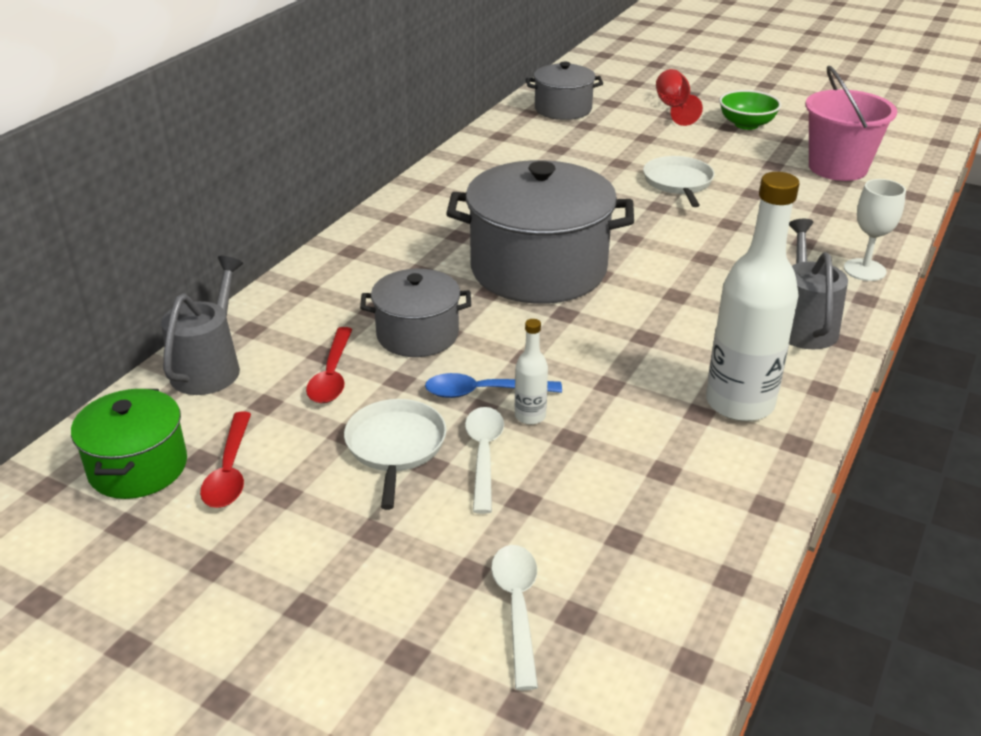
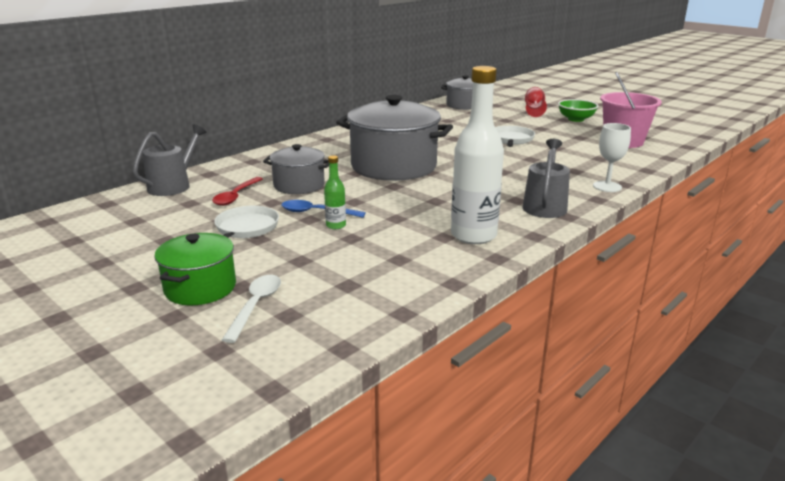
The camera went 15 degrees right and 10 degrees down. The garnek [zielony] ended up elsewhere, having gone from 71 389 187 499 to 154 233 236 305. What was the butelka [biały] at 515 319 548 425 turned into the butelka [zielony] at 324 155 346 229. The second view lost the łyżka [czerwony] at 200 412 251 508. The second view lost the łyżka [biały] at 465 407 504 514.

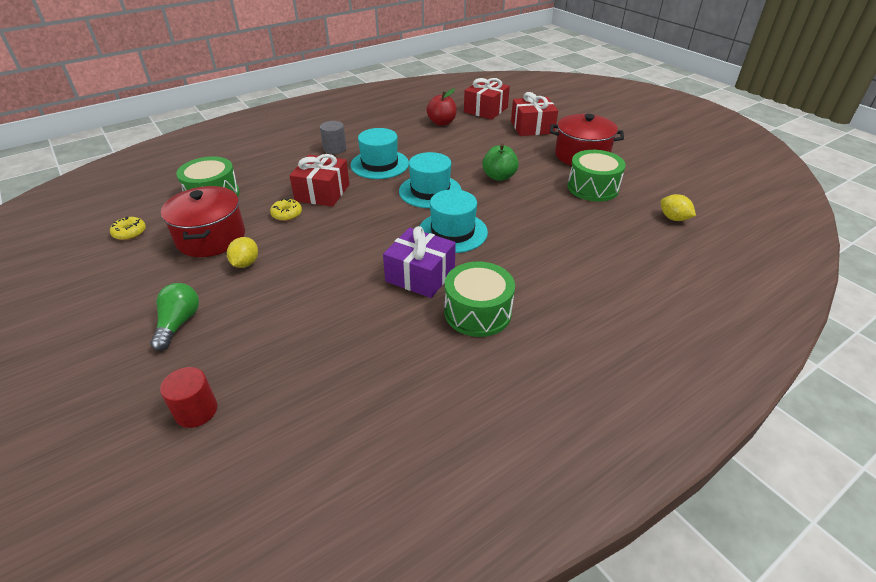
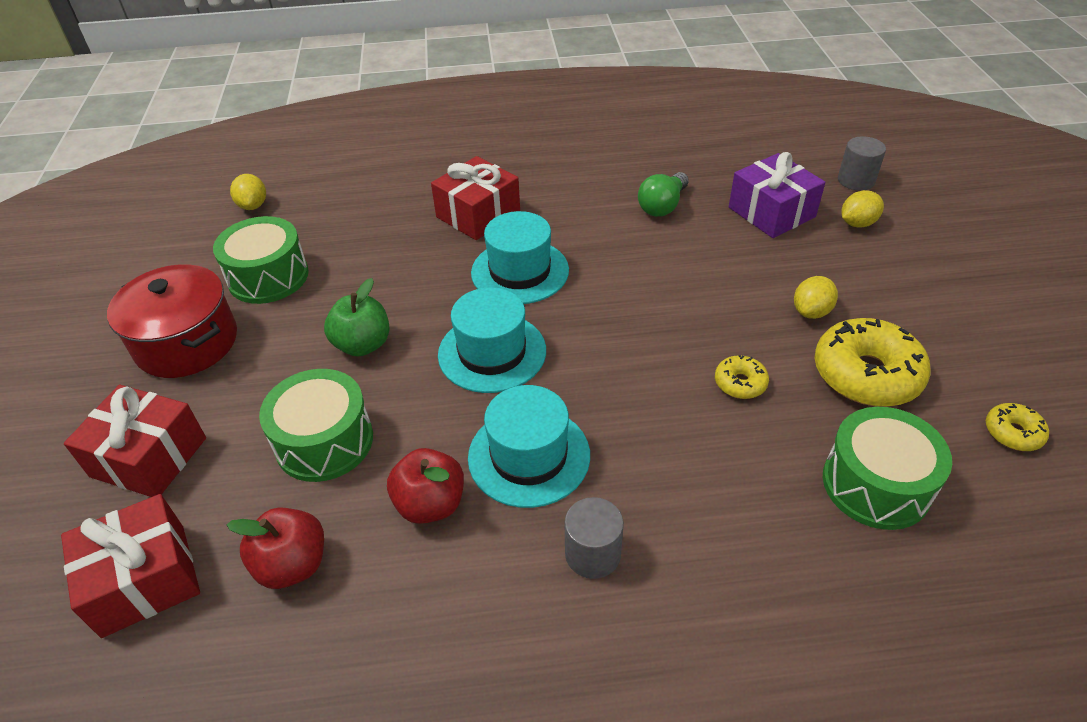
The camera went 150 degrees left and 5 degrees up. The bęben [zielony] ended up elsewhere, having gone from 444 262 515 337 to 259 369 373 482. The second view gained the jabłko [czerwony] at 387 448 464 524. The prezent [czerwony] ended up elsewhere, having gone from 289 154 349 207 to 431 156 520 240. The żarówka [zielony] ended up elsewhere, having gone from 150 283 199 351 to 638 172 689 216. The prezent [fioletowy] ended up elsewhere, having gone from 383 226 456 298 to 729 152 825 238. Where the garnek [czerwony] stood at 161 186 245 257, the donut [żółty] came to stand at 815 318 931 407. What was the walec [czerwony] at 160 367 217 428 turned into the walec [szary] at 838 136 886 191. The second view gained the cytryna [żółty] at 841 190 884 228.

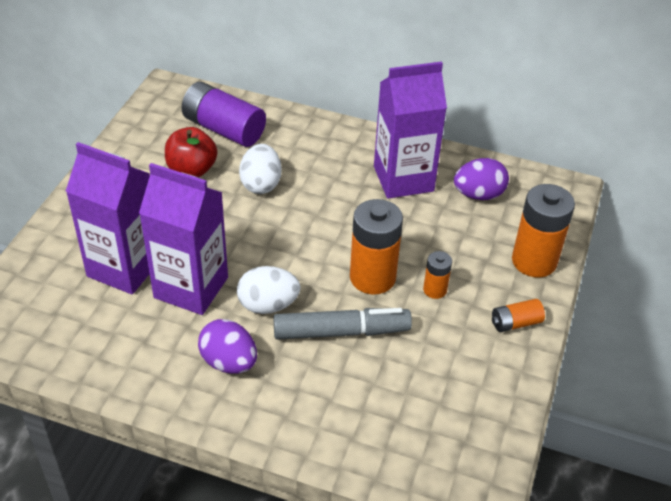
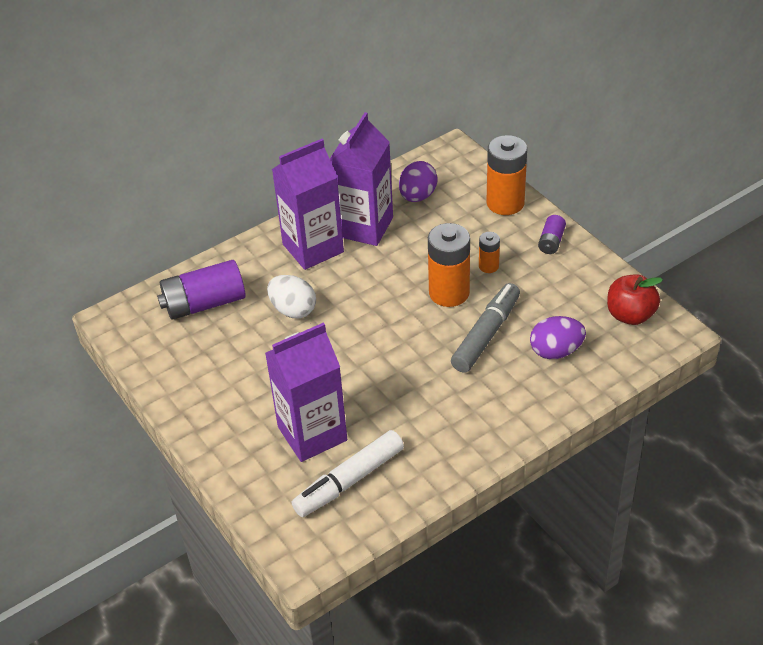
The camera went 50 degrees left and 0 degrees up. The karton mleka [fioletowy] ended up elsewhere, having gone from 139 163 228 315 to 272 139 344 270. The second view gained the flamaster [biały] at 292 430 404 517. The jajko [fioletowy] ended up elsewhere, having gone from 198 319 257 374 to 530 316 586 359. What was the bateria [pomarańczowy] at 492 299 545 332 turned into the bateria [fioletowy] at 538 215 566 254. The jabłko [czerwony] ended up elsewhere, having gone from 165 127 217 178 to 607 274 663 325. The second view lost the jajko [biały] at 237 266 301 314.

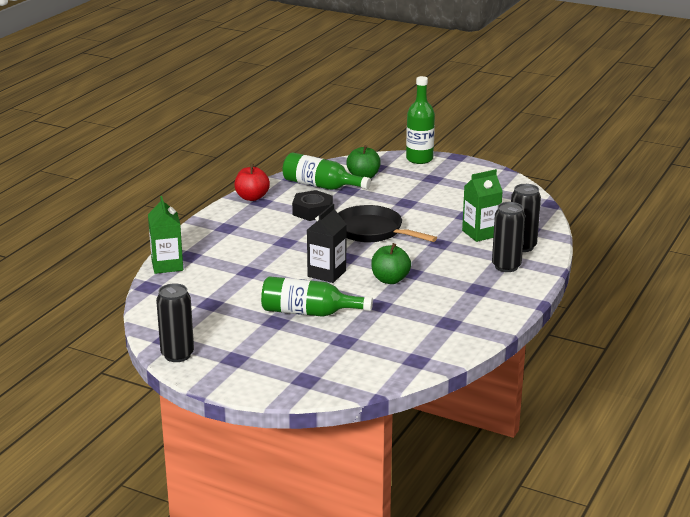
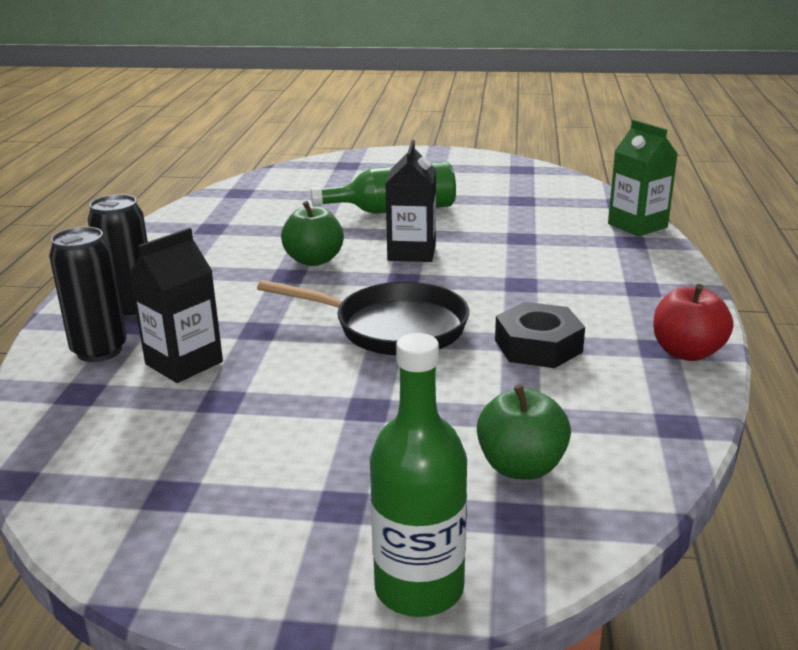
The camera went 160 degrees right and 0 degrees up. What was the karton mleka [zielony] at 462 169 503 242 turned into the karton mleka [czarny] at 129 228 223 383. The second view lost the puszka [czarny] at 156 283 194 362. The second view lost the butelka [zielony] at 282 152 371 190.

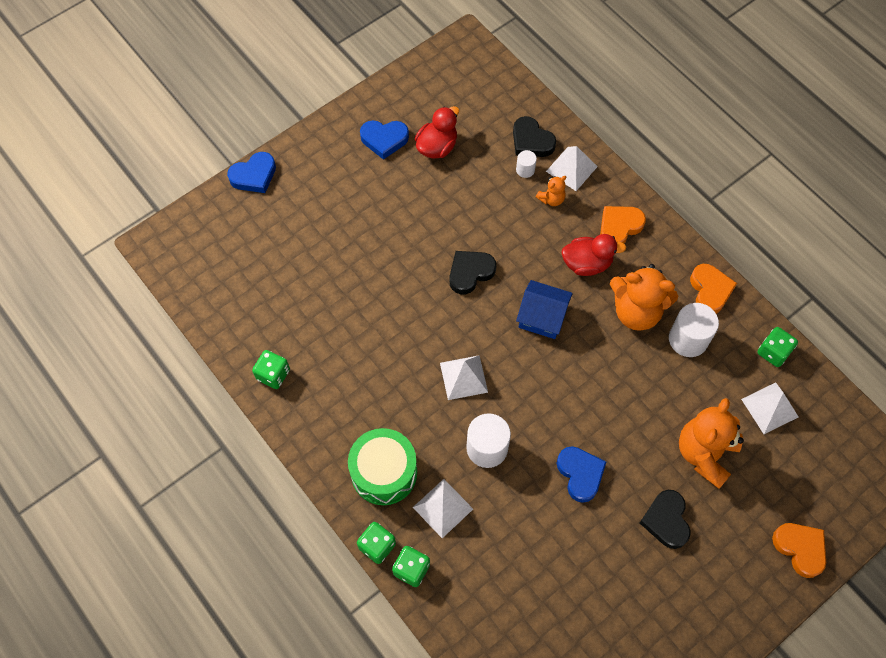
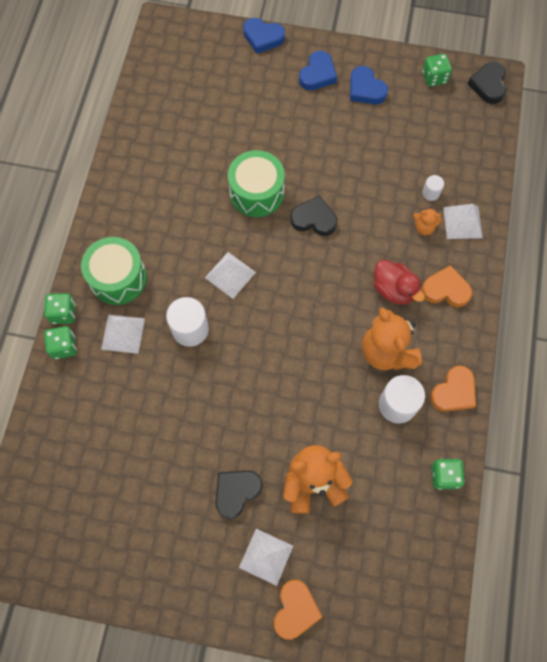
The camera went 50 degrees right and 5 degrees up. The second view gained the bęben [zielony] at 228 150 285 217. The piramida [biały] ended up elsewhere, having gone from 741 383 798 434 to 239 529 293 586. The serce [niebieski] ended up elsewhere, having gone from 557 446 606 503 to 299 51 337 91. The kostka do gry [zielony] ended up elsewhere, having gone from 252 350 290 389 to 422 54 452 87. The serce [czarny] ended up elsewhere, having gone from 513 116 556 157 to 468 62 506 104. The second view lost the kaczka [czerwony] at 415 106 459 159. The second view lost the domek [niebieski] at 516 280 573 339.

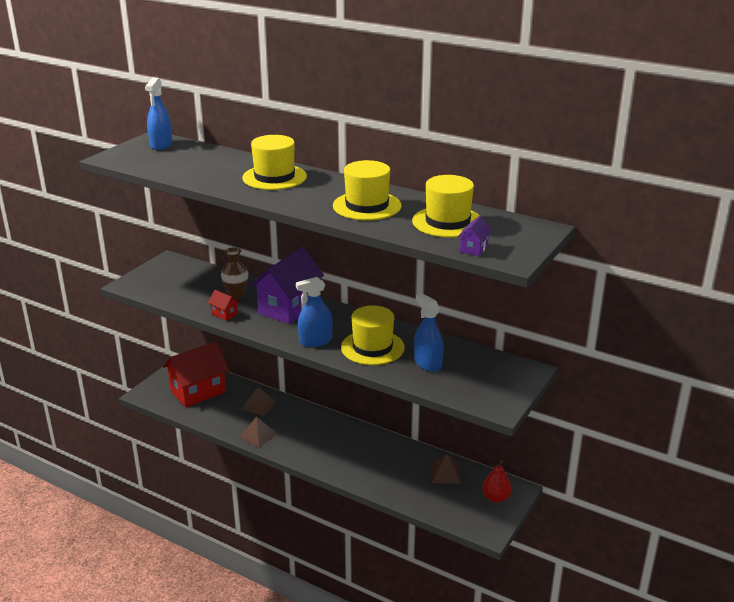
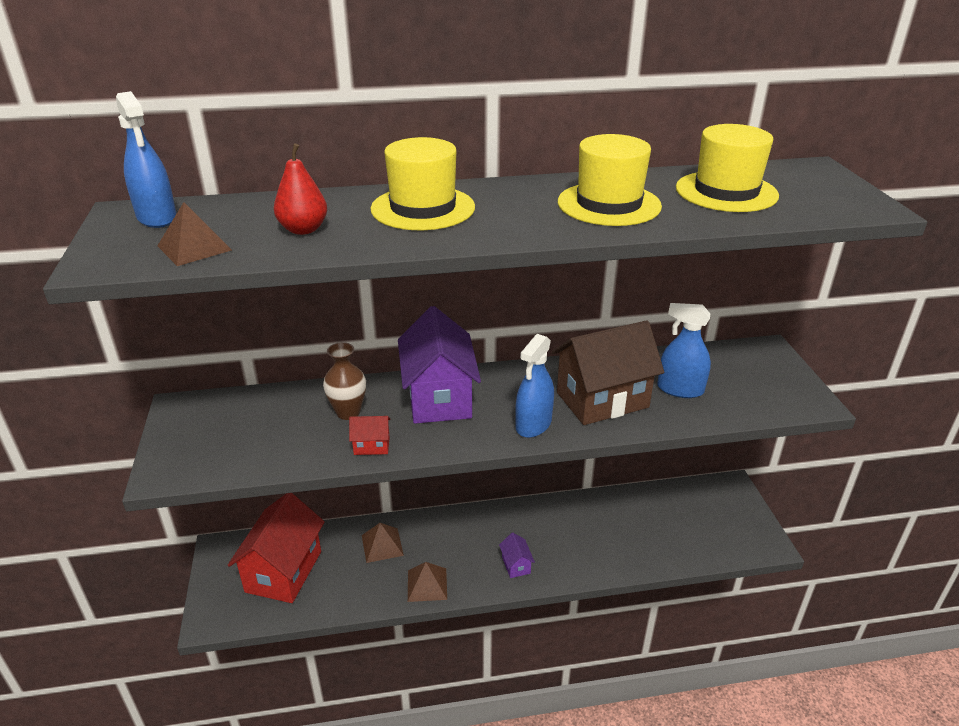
The camera went 40 degrees left and 5 degrees up. The piramida [brązowy] ended up elsewhere, having gone from 431 454 461 484 to 157 202 232 266. The gruszka [czerwony] ended up elsewhere, having gone from 482 460 512 503 to 274 143 327 235. The domek [fioletowy] ended up elsewhere, having gone from 458 216 492 256 to 499 533 535 578. Where the kapelusz [żółty] stood at 341 305 405 365, the domek [brązowy] came to stand at 552 320 664 425.

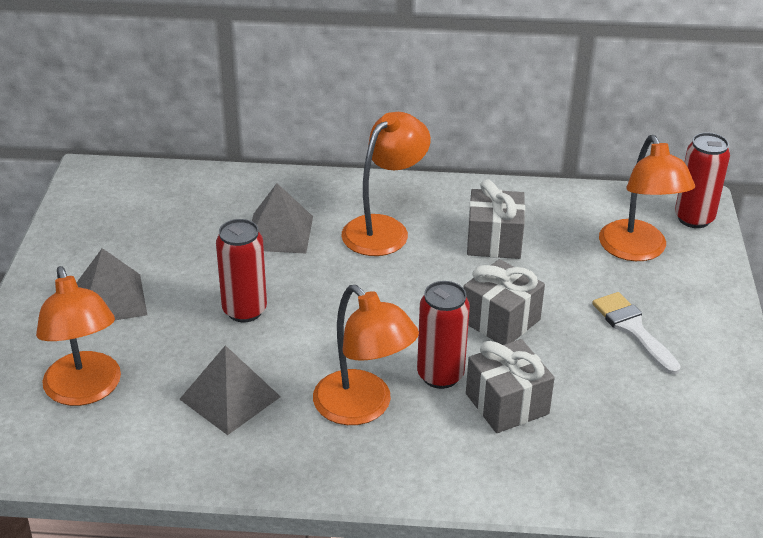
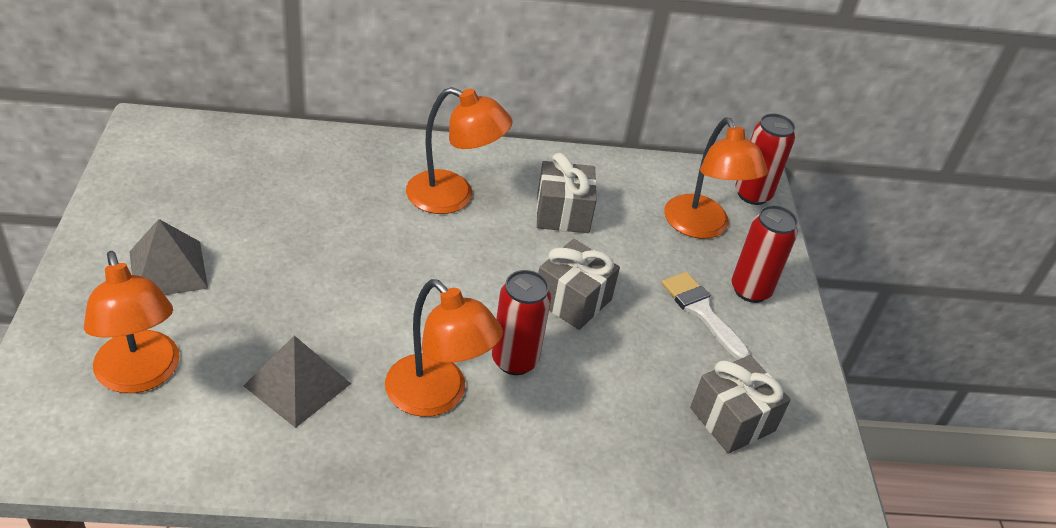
The camera went 10 degrees left and 5 degrees up. The lampka [pomarańczowy] at 341 112 431 256 ended up facing another way, 75 degrees clockwise from before. The prezent [szary] ended up elsewhere, having gone from 466 339 555 433 to 690 355 791 454. The puszka [czerwony] ended up elsewhere, having gone from 216 219 267 322 to 732 205 798 303. The second view lost the piramida [szary] at 252 183 313 254.

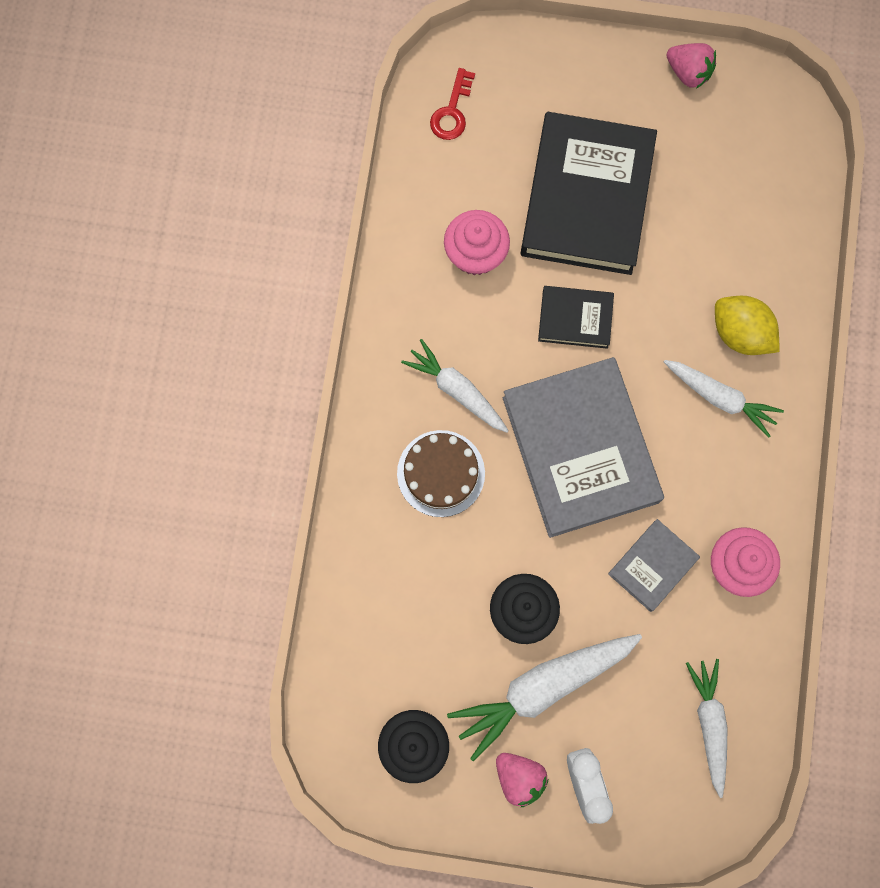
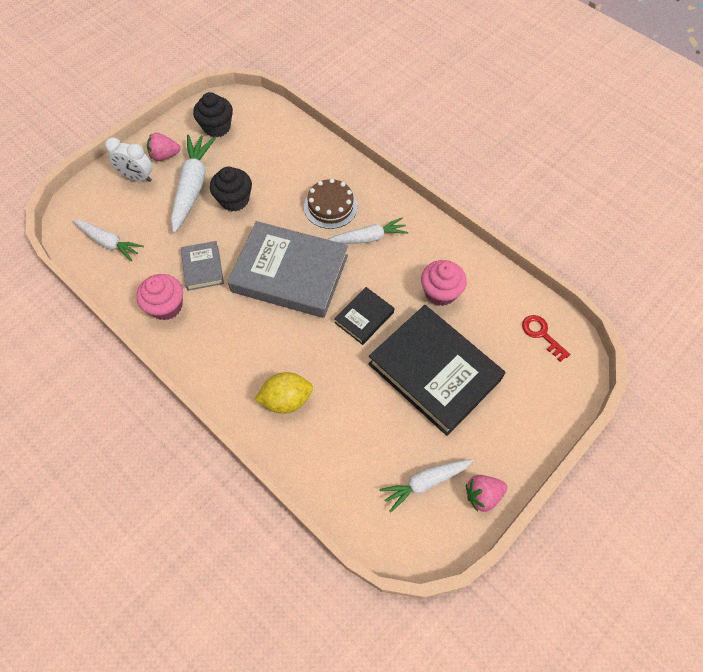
The camera went 125 degrees right and 15 degrees down. The marchewka [biały] ended up elsewhere, having gone from 664 360 784 438 to 379 459 473 512.

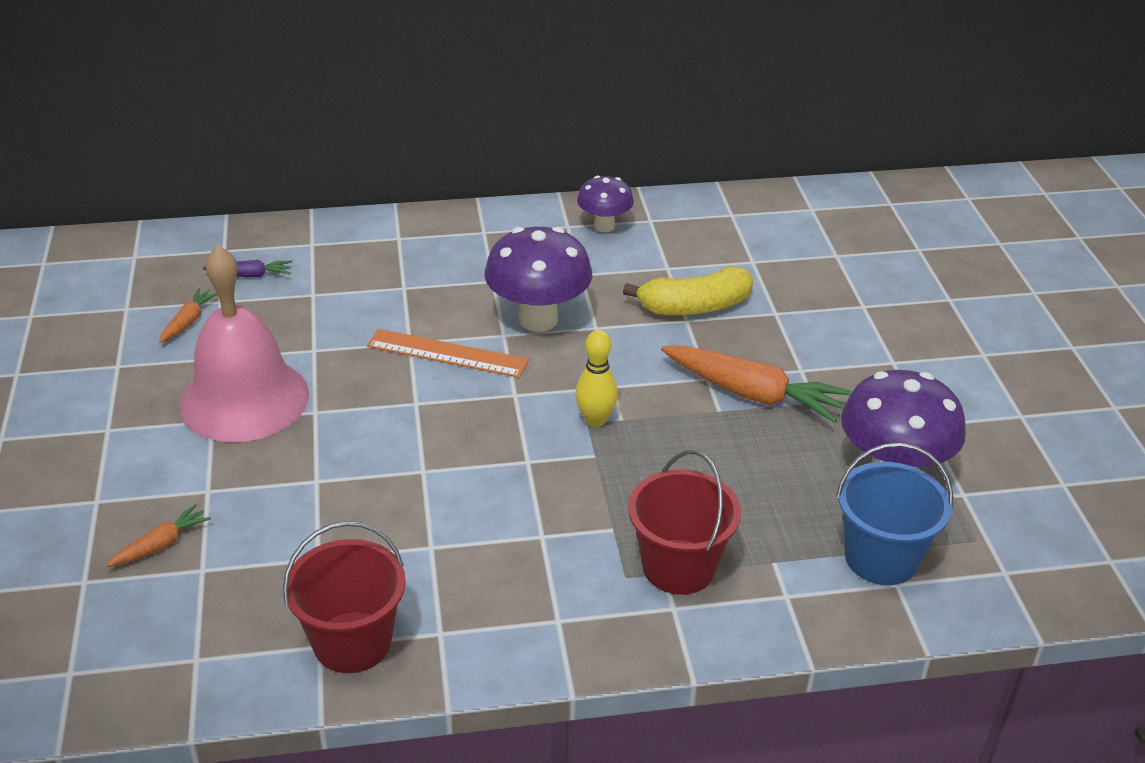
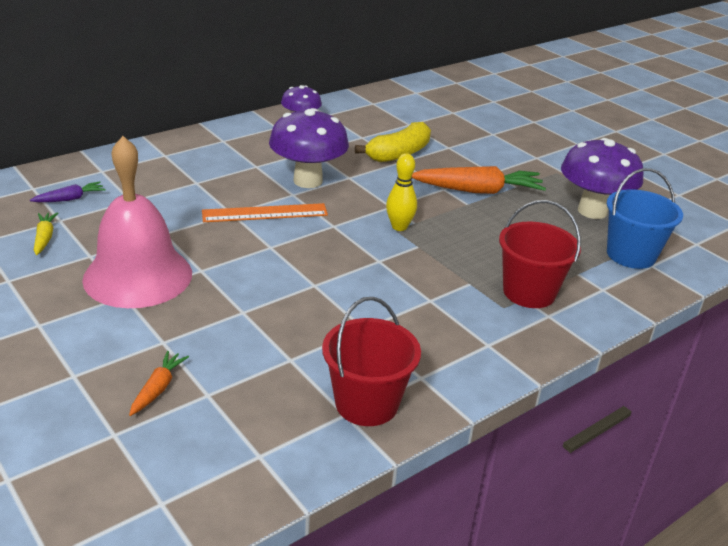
The camera went 30 degrees left and 5 degrees down. What was the marchewka [pomarańczowy] at 159 288 218 343 turned into the marchewka [żółty] at 34 212 58 255.

